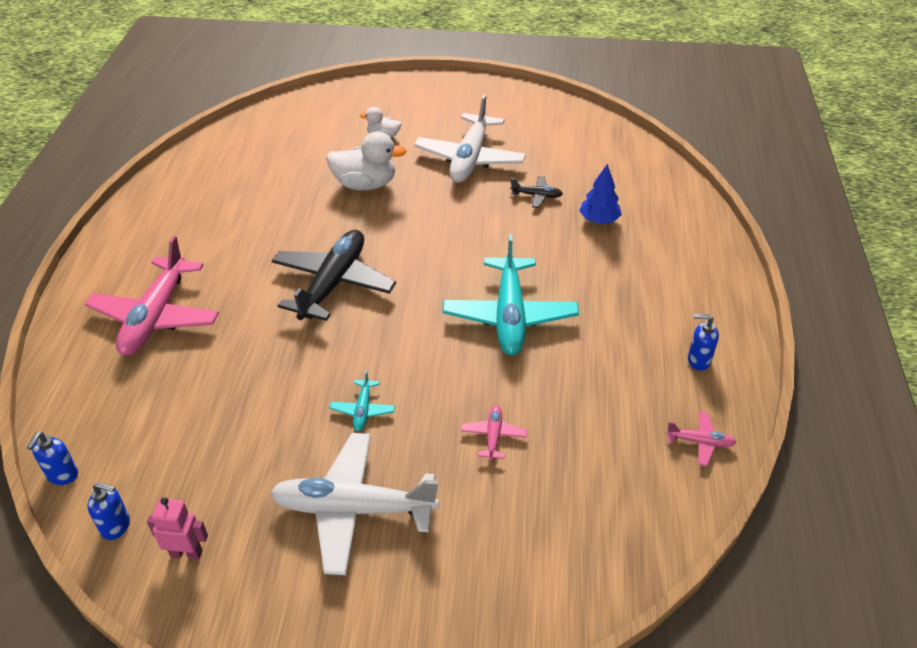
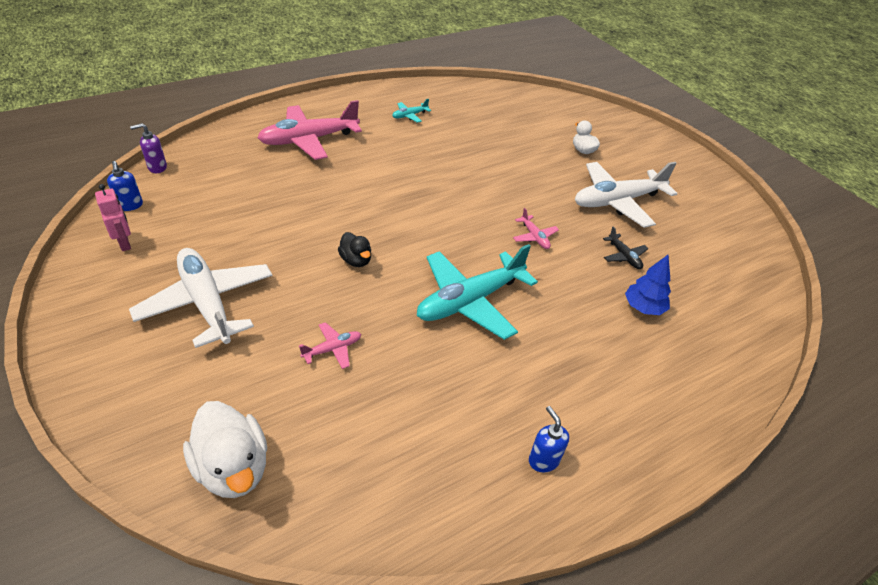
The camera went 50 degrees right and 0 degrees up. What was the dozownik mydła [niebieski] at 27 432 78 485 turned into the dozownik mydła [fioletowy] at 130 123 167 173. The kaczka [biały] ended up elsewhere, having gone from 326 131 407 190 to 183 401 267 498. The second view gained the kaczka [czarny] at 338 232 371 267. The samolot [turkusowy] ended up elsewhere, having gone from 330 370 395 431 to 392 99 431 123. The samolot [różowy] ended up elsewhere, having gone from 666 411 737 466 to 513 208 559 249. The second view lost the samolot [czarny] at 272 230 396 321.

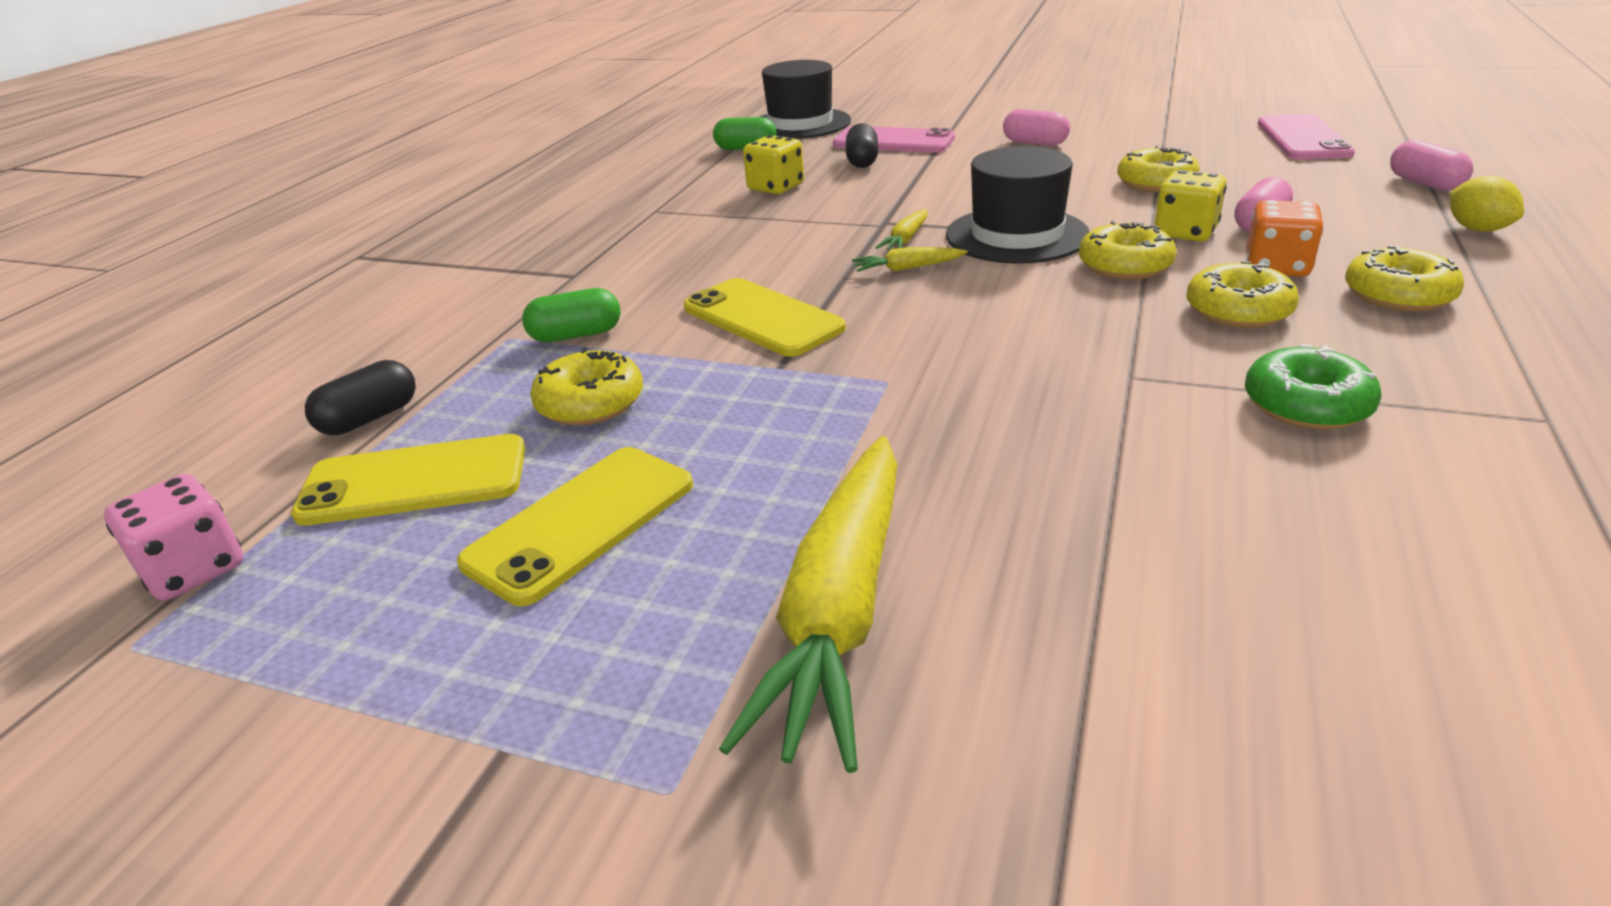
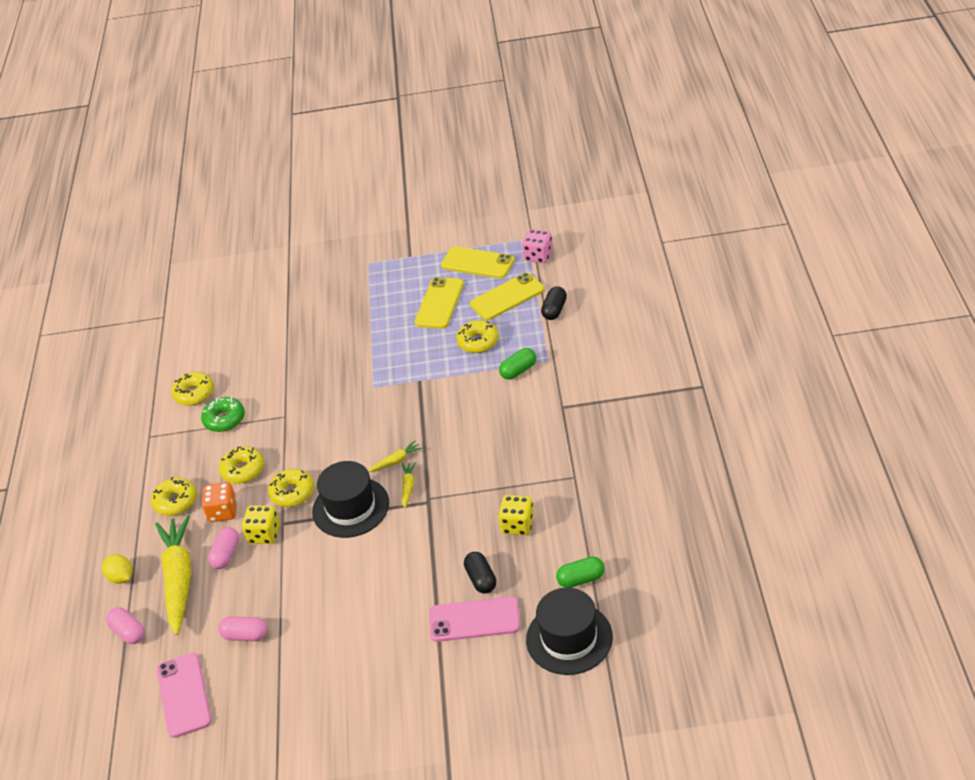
The camera went 160 degrees right and 10 degrees up. The marchewka [żółty] ended up elsewhere, having gone from 719 436 898 773 to 155 515 191 635. The donut [żółty] ended up elsewhere, having gone from 1117 145 1200 192 to 171 372 214 406. The kapsułka [różowy] ended up elsewhere, having gone from 1003 109 1070 146 to 218 616 267 641. The telefon [żółty] ended up elsewhere, having gone from 684 278 846 357 to 441 246 515 278.

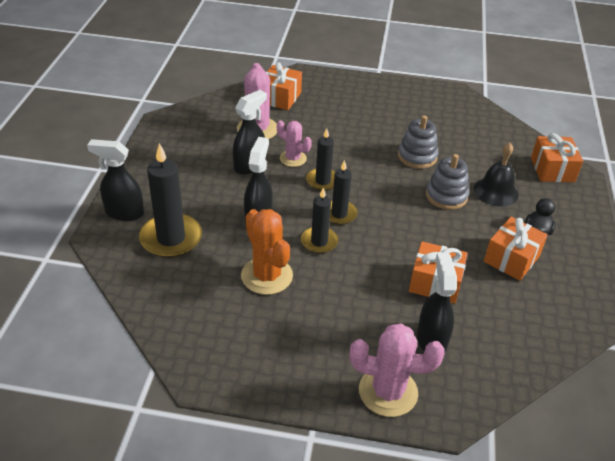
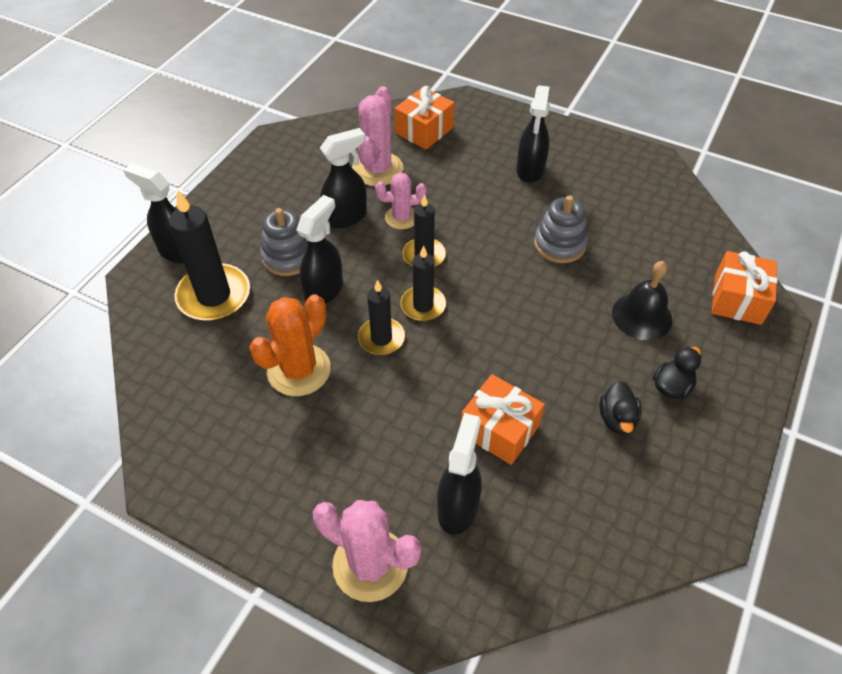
The camera went 20 degrees right and 10 degrees up. The kaktus [pomarańczowy] at 241 209 293 295 ended up facing another way, 45 degrees clockwise from before. The zabawka nakładanka [szary] ended up elsewhere, having gone from 426 154 469 210 to 260 208 308 276. The kaktus [różowy] at 277 120 312 167 ended up facing another way, 60 degrees counterclockwise from before. The second view gained the spryskiwacz [czarny] at 517 85 550 183. Where the prezent [pomarańczowy] stood at 484 217 548 281, the kaczka [czarny] came to stand at 600 381 642 435.

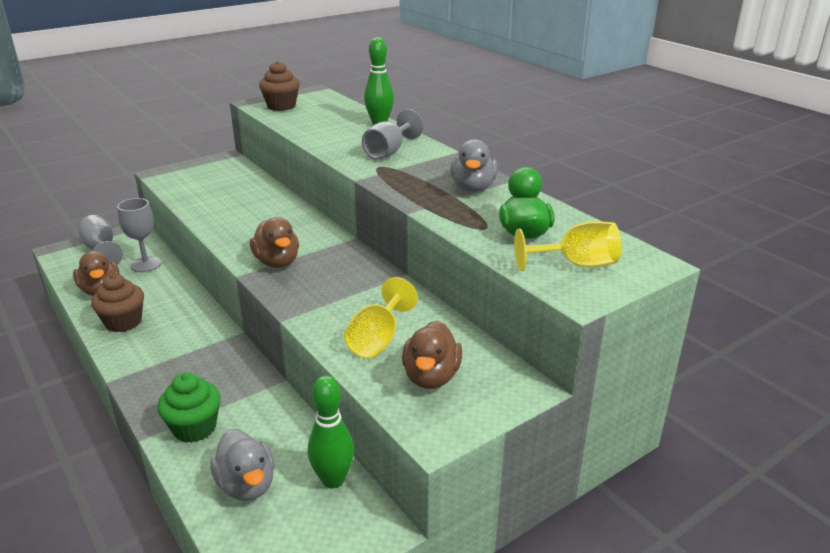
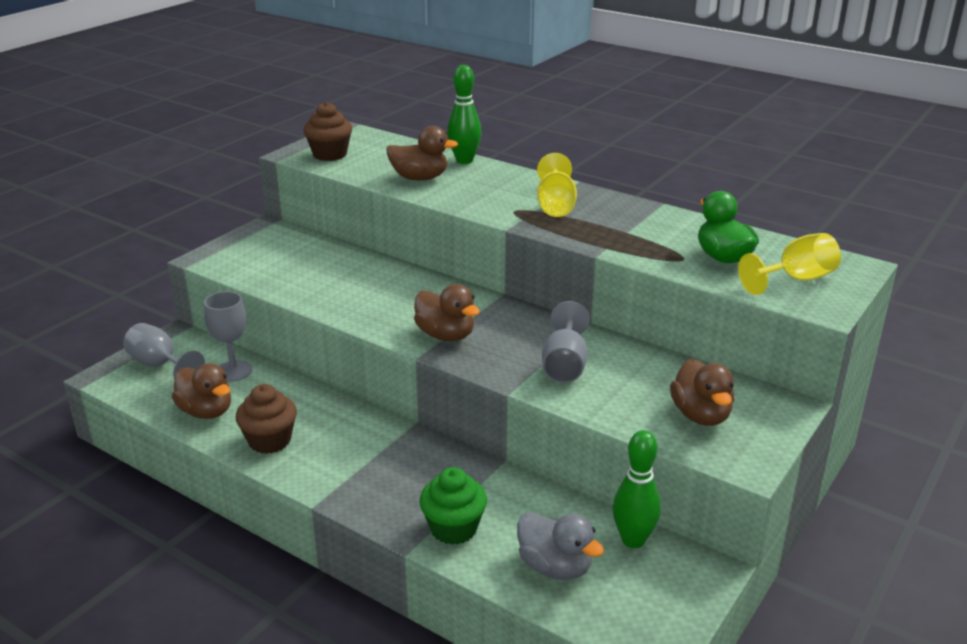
The camera went 20 degrees left and 0 degrees up. The second view gained the kaczka [brązowy] at 386 126 458 180. The kielich [żółty] ended up elsewhere, having gone from 344 277 418 359 to 537 153 577 217. The kielich [szary] ended up elsewhere, having gone from 362 109 424 160 to 542 301 590 383. The second view lost the kaczka [szary] at 450 139 498 192.

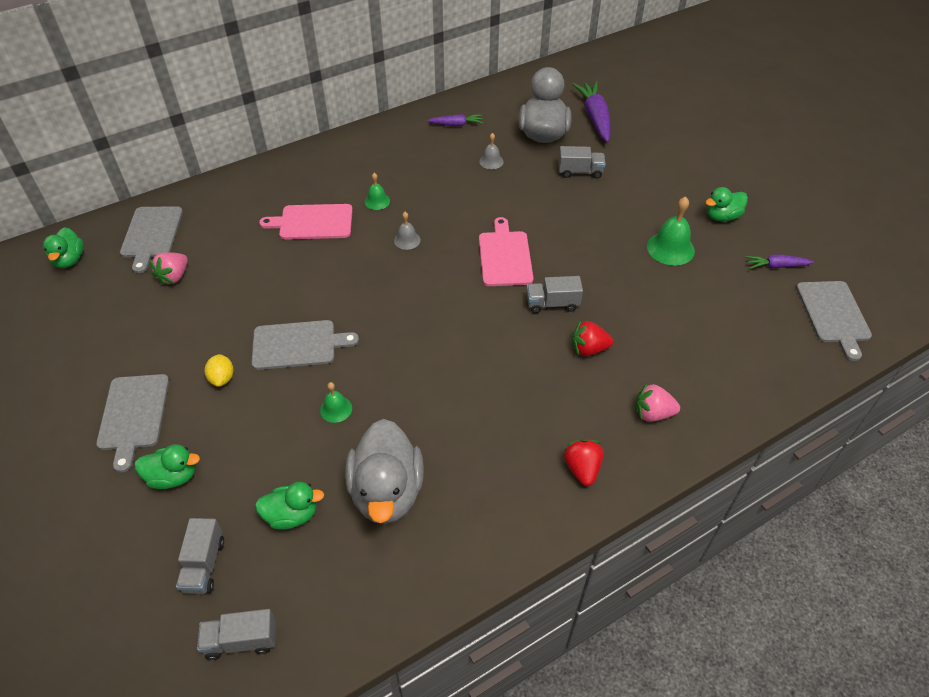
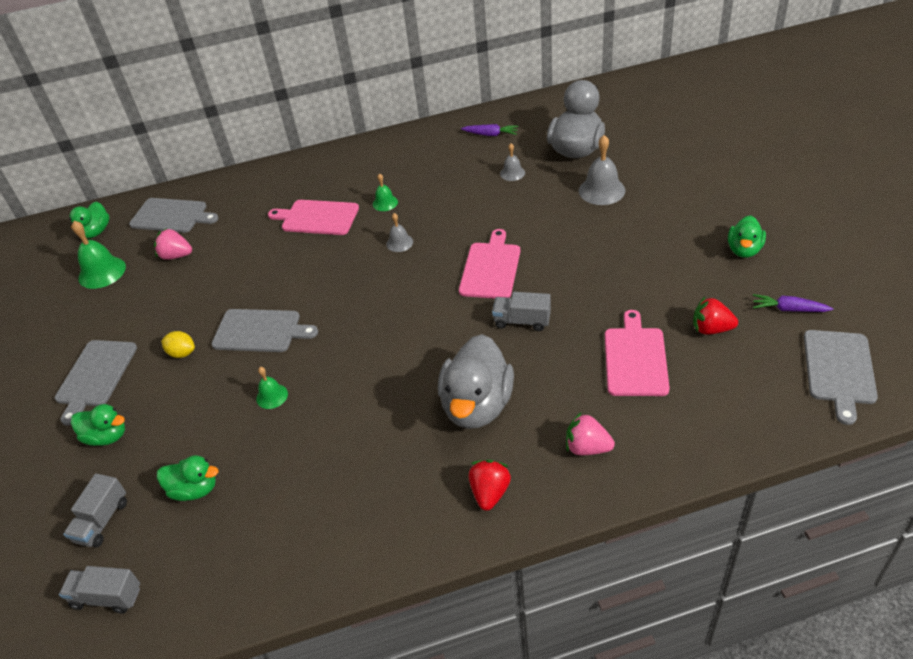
The camera went 20 degrees right and 5 degrees down. The dzwonek [zielony] ended up elsewhere, having gone from 647 196 695 266 to 72 221 126 289. The deska do krojenia [szary] at 120 206 183 273 ended up facing another way, 90 degrees counterclockwise from before. The truskawka [różowy] at 149 252 188 285 ended up facing another way, 60 degrees clockwise from before. The cytryna [żółty] at 204 354 234 387 ended up facing another way, 75 degrees counterclockwise from before. The kaczka [szary] ended up elsewhere, having gone from 345 419 424 524 to 438 334 514 429. Where the ciężarówka [szary] stood at 558 146 606 178, the dzwonek [szary] came to stand at 579 135 626 205. The second view gained the deska do krojenia [różowy] at 605 310 670 396. The truskawka [czerwony] ended up elsewhere, having gone from 572 320 613 356 to 693 297 738 335. The kaczka [zielony] at 706 187 748 222 ended up facing another way, 60 degrees counterclockwise from before. The second view lost the marchewka [fioletowy] at 573 81 611 142.

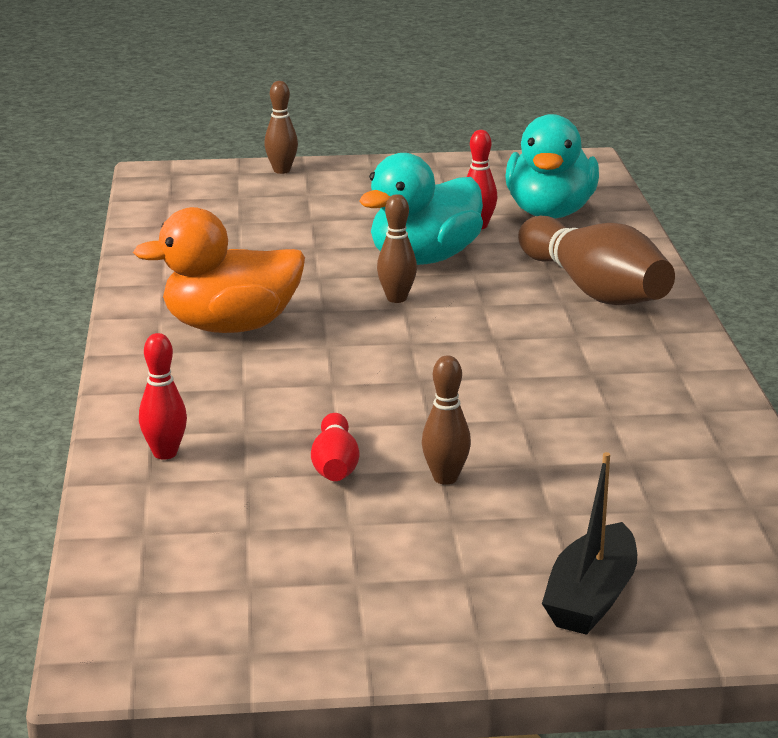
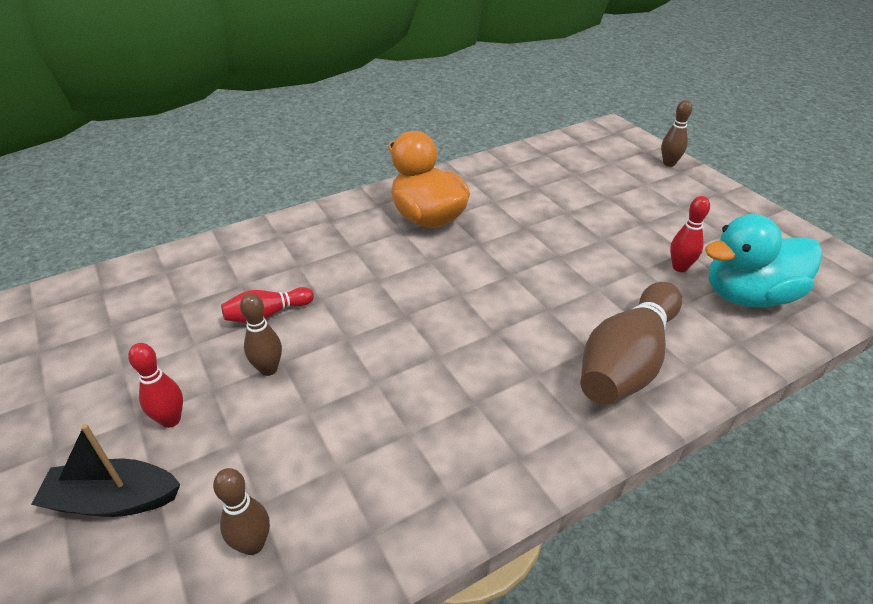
The camera went 65 degrees right and 15 degrees up. The kręgiel [czerwony] ended up elsewhere, having gone from 139 333 187 460 to 128 343 183 428. The kręgiel [brązowy] ended up elsewhere, having gone from 377 194 417 303 to 213 468 270 555. The second view lost the kaczka [turkusowy] at 359 153 483 265.

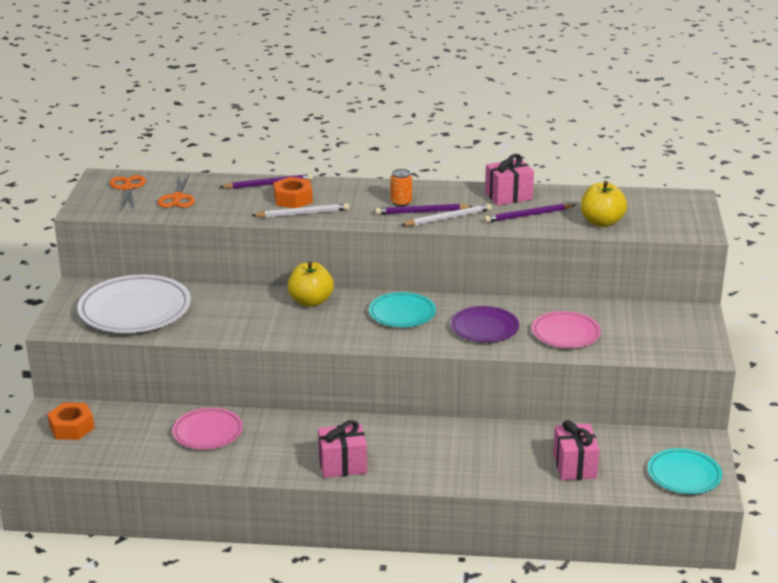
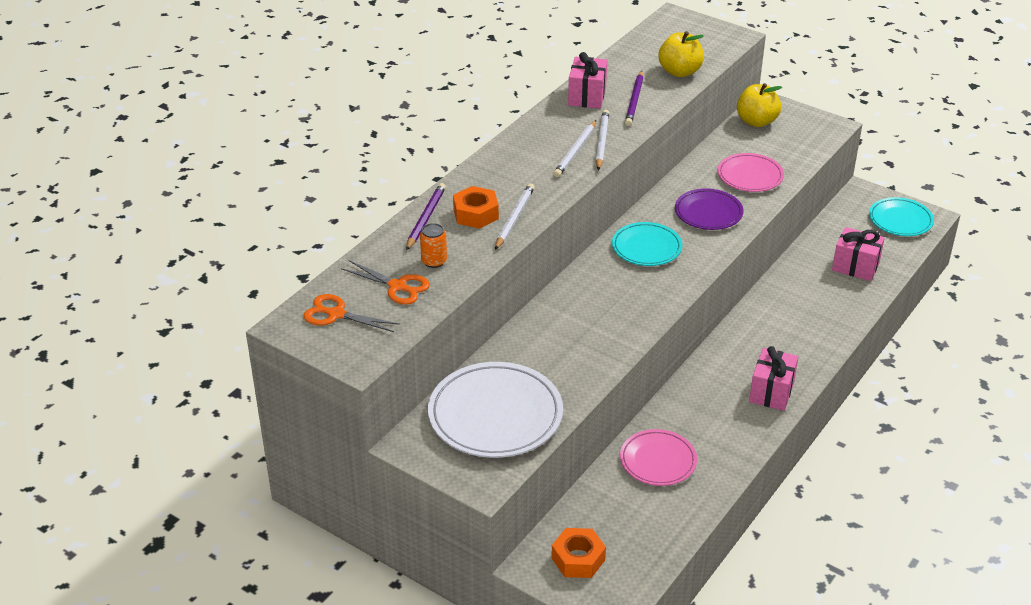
The camera went 60 degrees left and 10 degrees up. The puszka [pomarańczowy] ended up elsewhere, having gone from 390 169 412 207 to 420 223 447 268. What was the ołówek [fioletowy] at 375 204 473 215 turned into the ołówek [biały] at 553 120 596 177. The jabłko [żółty] ended up elsewhere, having gone from 287 261 334 307 to 737 83 782 127.

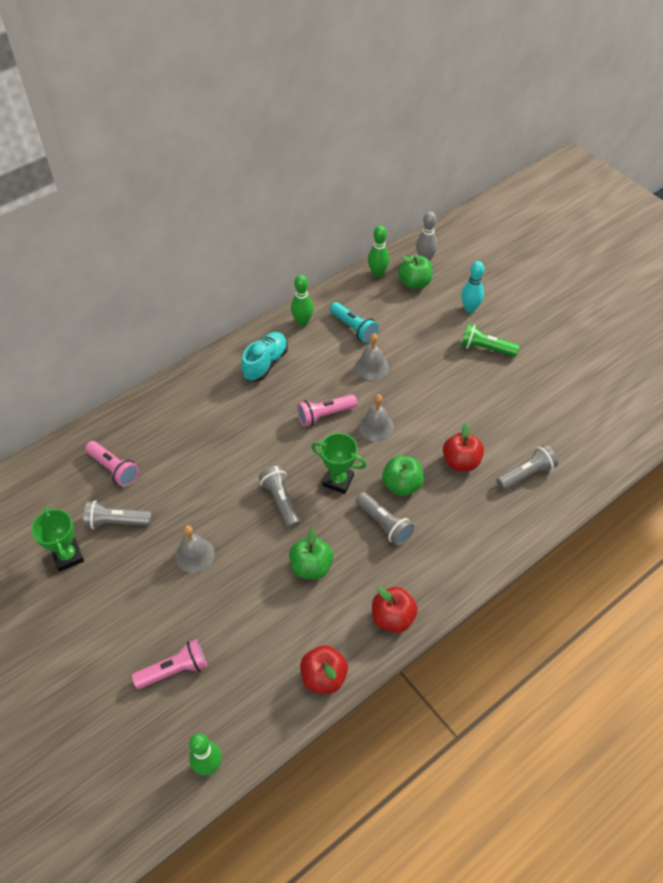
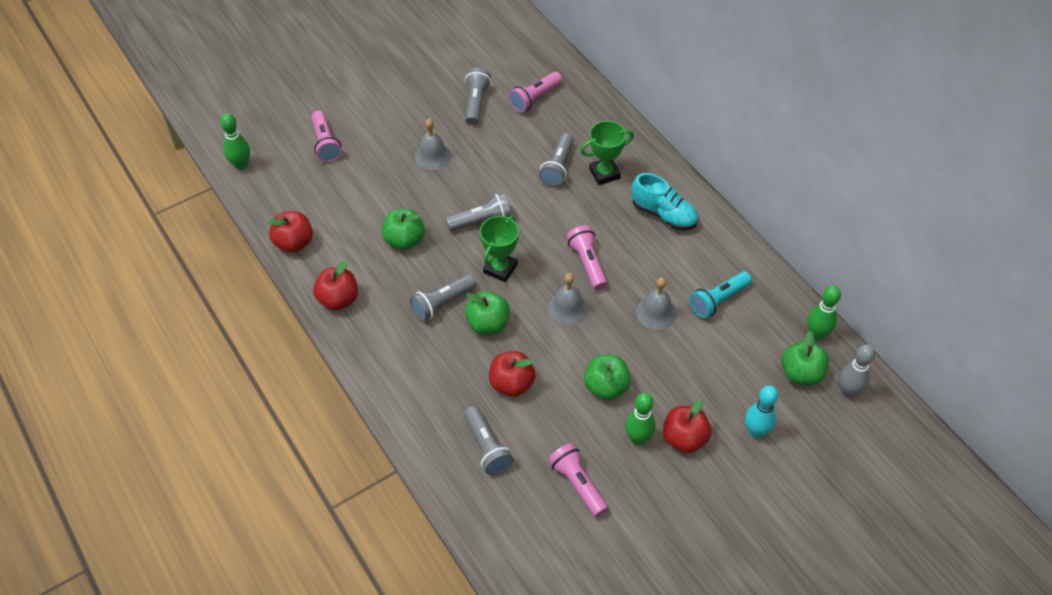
The camera went 95 degrees right and 0 degrees up. The second view gained the latarka [szary] at 539 133 574 187. The second view gained the latarka [różowy] at 548 443 608 517. The puchar [zielony] ended up elsewhere, having gone from 31 507 84 572 to 580 121 634 185. The second view gained the jabłko [zielony] at 584 355 631 400. The kręgiel [zielony] ended up elsewhere, having gone from 291 275 314 326 to 625 393 655 445. Where the latarka [zielony] stood at 461 324 519 357, the jabłko [czerwony] came to stand at 663 399 711 453.

